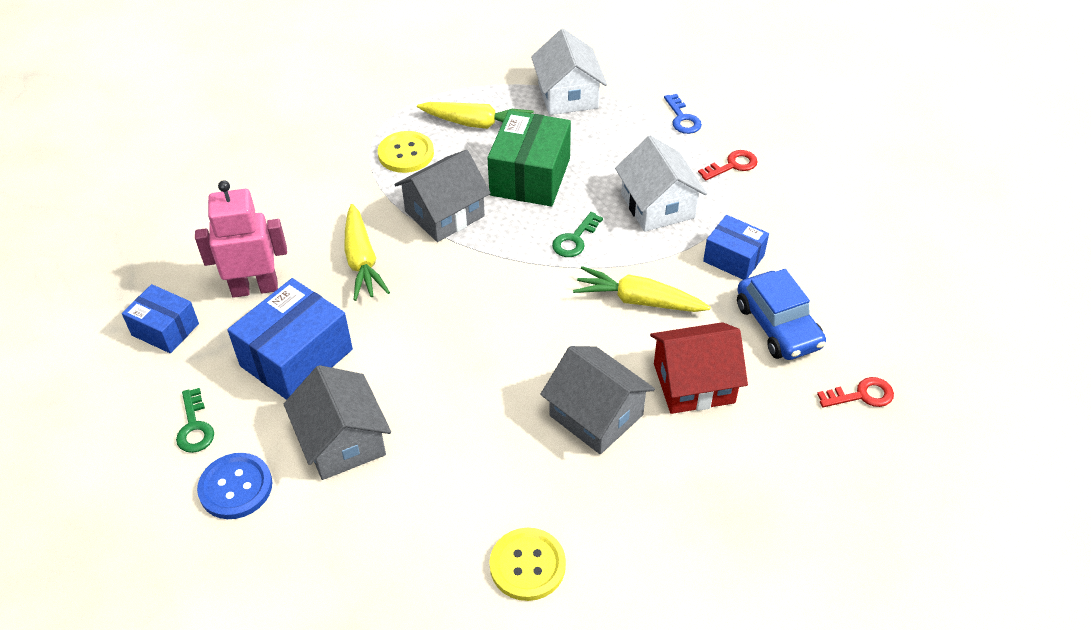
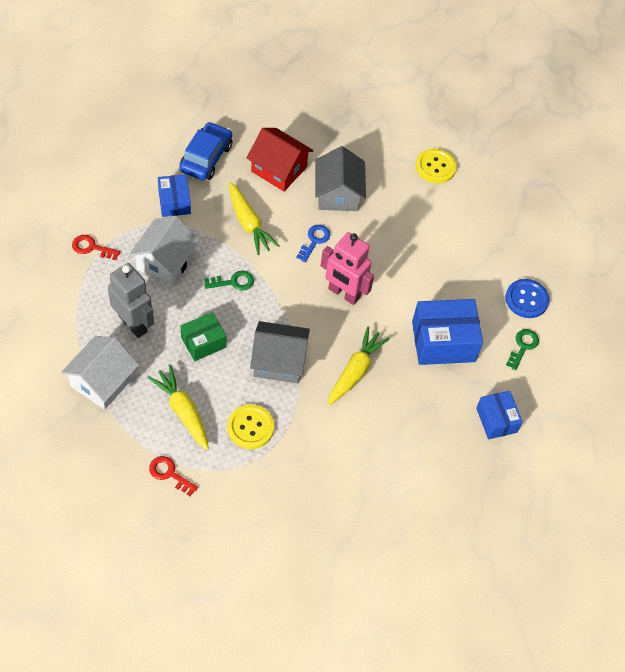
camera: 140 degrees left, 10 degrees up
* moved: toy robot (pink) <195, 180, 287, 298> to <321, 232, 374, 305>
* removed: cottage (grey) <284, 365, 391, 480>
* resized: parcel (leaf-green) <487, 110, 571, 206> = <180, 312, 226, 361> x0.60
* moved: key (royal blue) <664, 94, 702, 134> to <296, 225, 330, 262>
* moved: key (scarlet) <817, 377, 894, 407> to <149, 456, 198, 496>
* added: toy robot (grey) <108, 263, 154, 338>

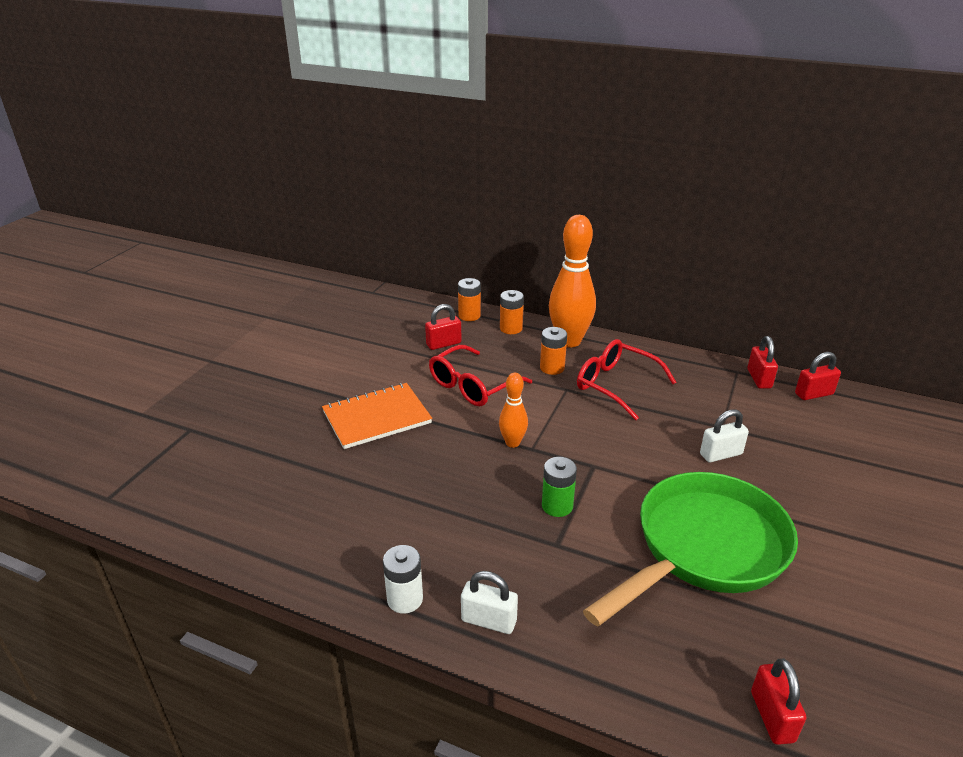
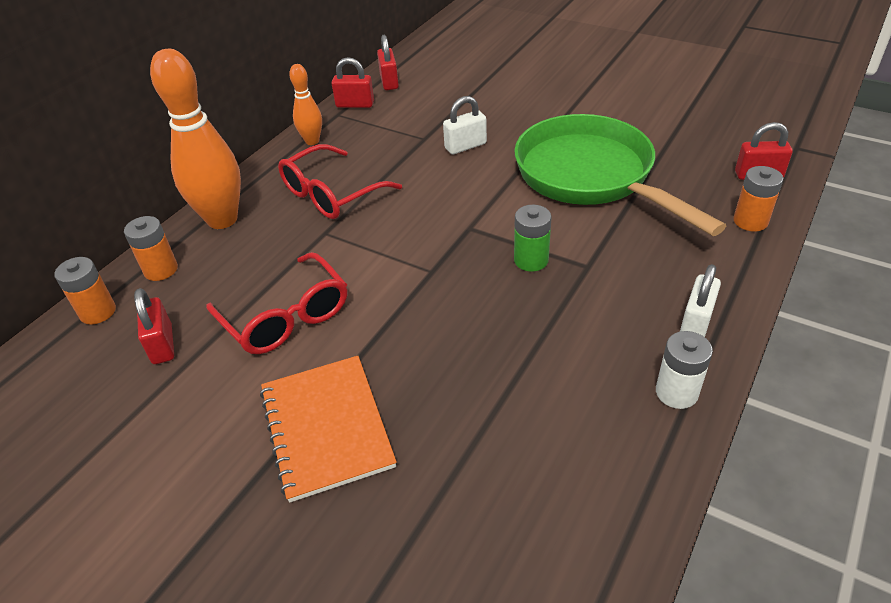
camera: 80 degrees left, 10 degrees up
* moved: bowling pin (bright orange) <499, 373, 528, 448> to <289, 64, 322, 145>
* moved: power cell (bright orange) <540, 327, 567, 375> to <733, 166, 783, 232>
* turned: padlock (pure white) <700, 409, 749, 462> = <443, 96, 487, 154> 75 degrees clockwise

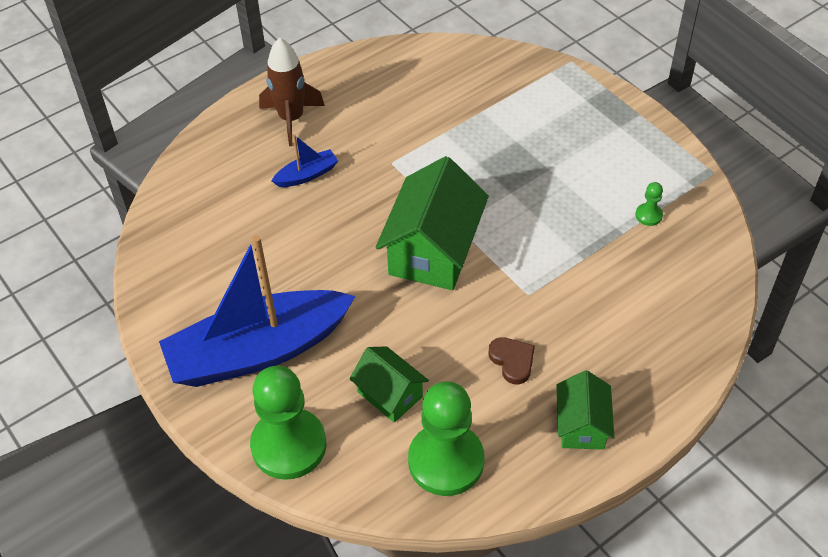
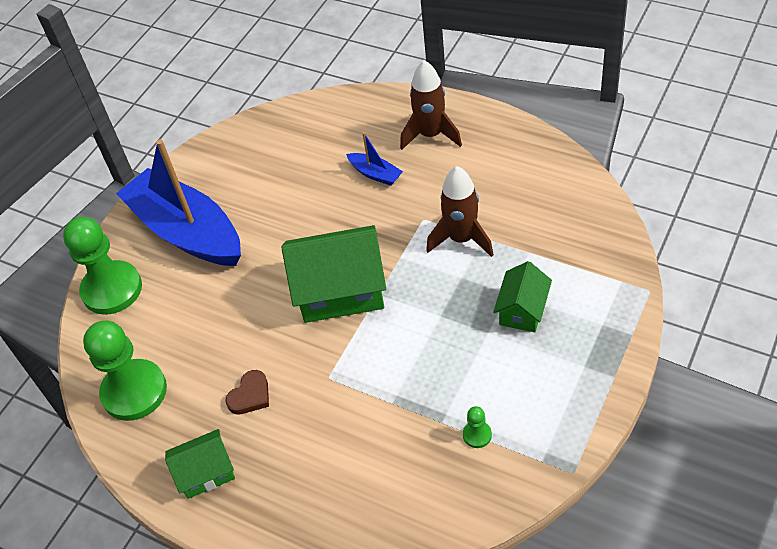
camera: 70 degrees right, 0 degrees up
* moved: cottage (leaf-green) <349, 346, 429, 423> to <493, 261, 552, 332>
* added: spaceship (dark brown) <426, 166, 494, 257>

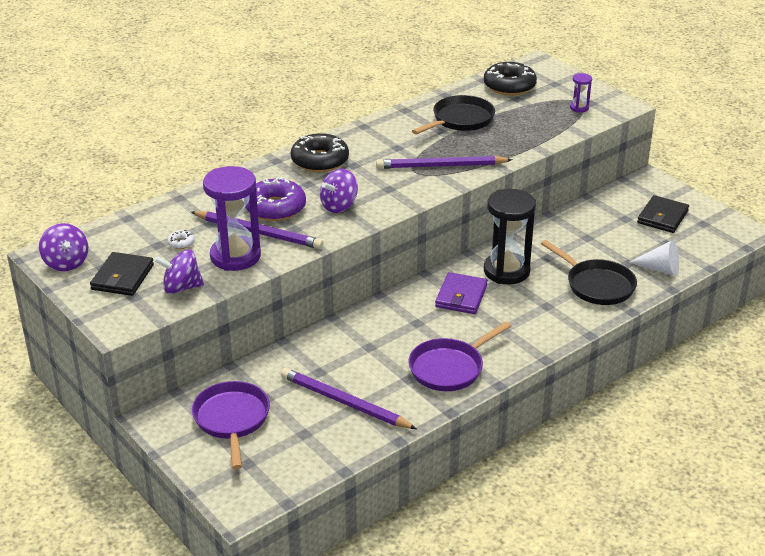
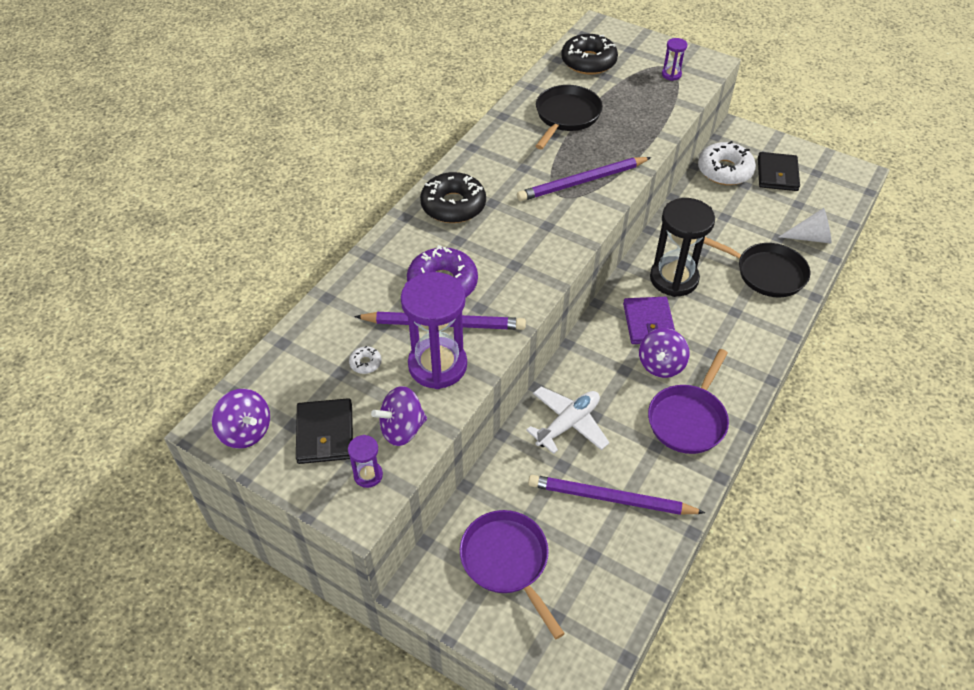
camera: 20 degrees left, 15 degrees up
* moved: whirligig (royal purple) <320, 169, 358, 213> to <639, 328, 690, 378>
* added: sand timer (royal purple) <348, 435, 383, 488>
* added: aeroplane (pure white) <526, 387, 610, 454>
* added: glazed donut (pure white) <698, 141, 756, 185>

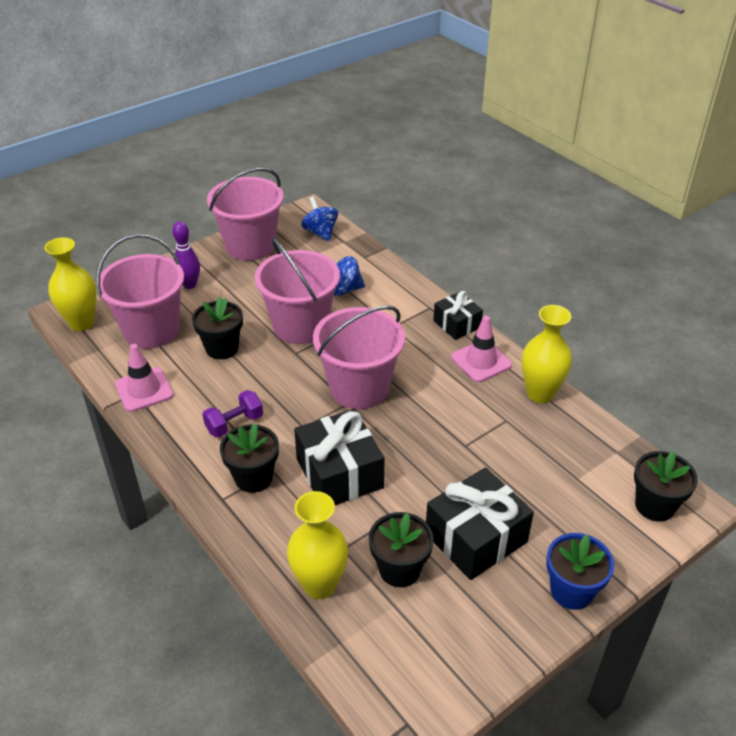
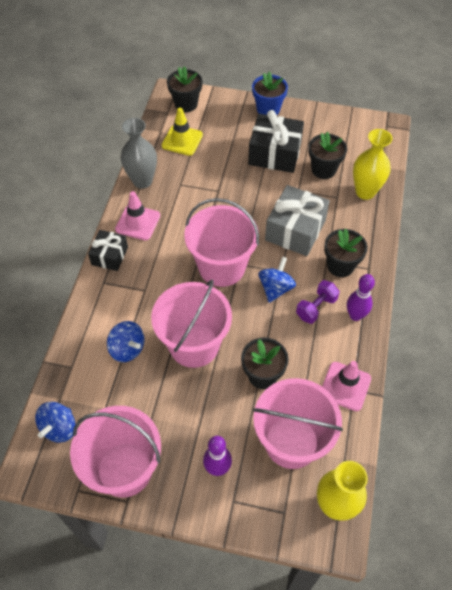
camera: 130 degrees left, 15 degrees up
* turned: dumbbell (royal purple) <202, 390, 263, 438> = <296, 280, 339, 324> 60 degrees counterclockwise
* recoloured: present (black) <294, 409, 385, 505> to present (grey) <265, 185, 330, 256>
* recoloured: tall vase (golden) <521, 305, 572, 403> to tall vase (grey) <121, 118, 157, 189>
* added: safety cone (golden) <162, 108, 203, 156>
* added: whirligig (royal blue) <258, 256, 296, 303>
* added: bowling pin (royal purple) <347, 274, 375, 321>

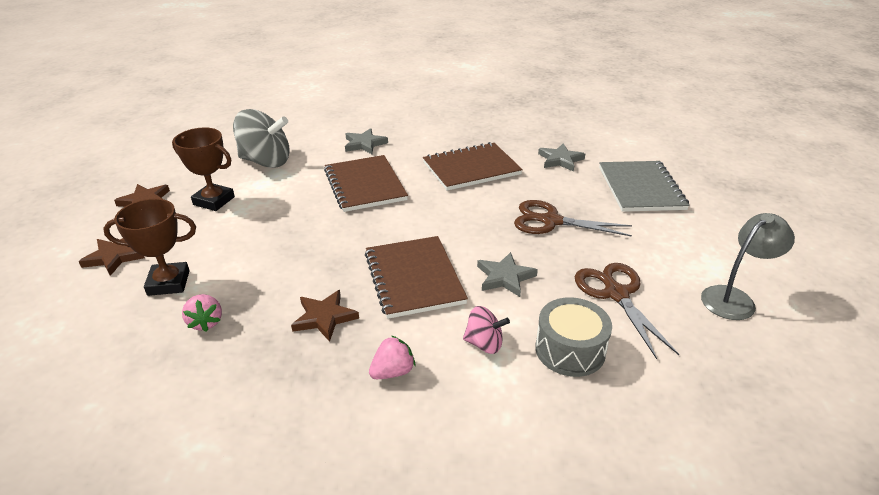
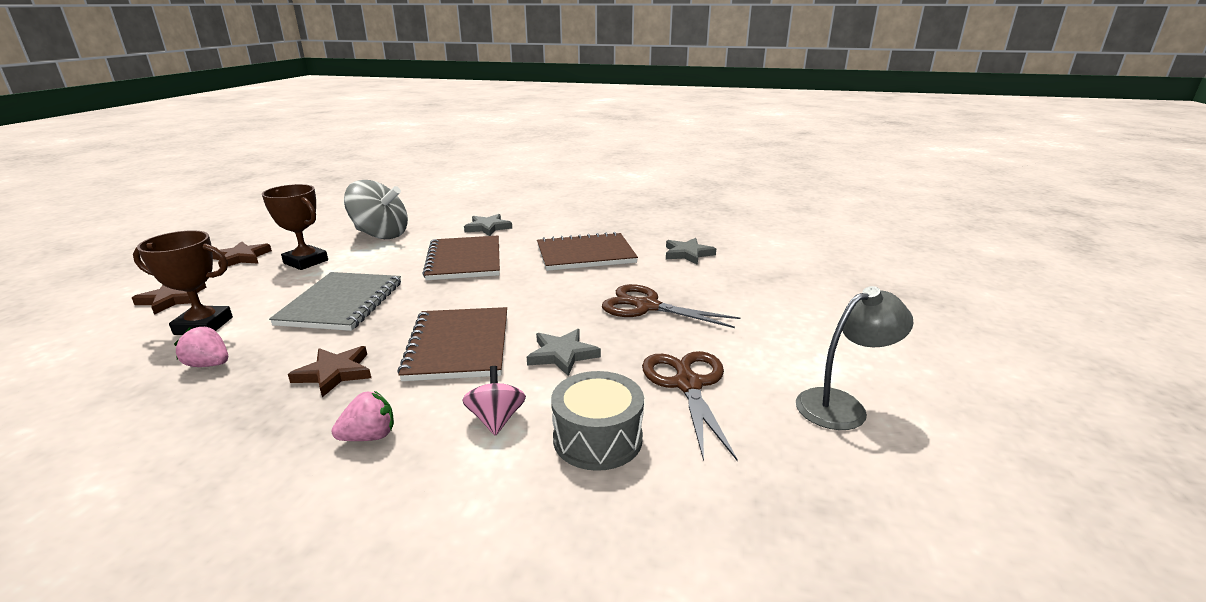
camera: 10 degrees right, 10 degrees down
* turned: strawberry (pink) <182, 294, 222, 332> = <174, 327, 228, 367> 120 degrees clockwise
* turned: whirligig (pink) <463, 306, 510, 354> = <462, 366, 526, 436> 120 degrees counterclockwise
* moved: exercise book (grey) <599, 161, 690, 212> to <269, 272, 401, 331>

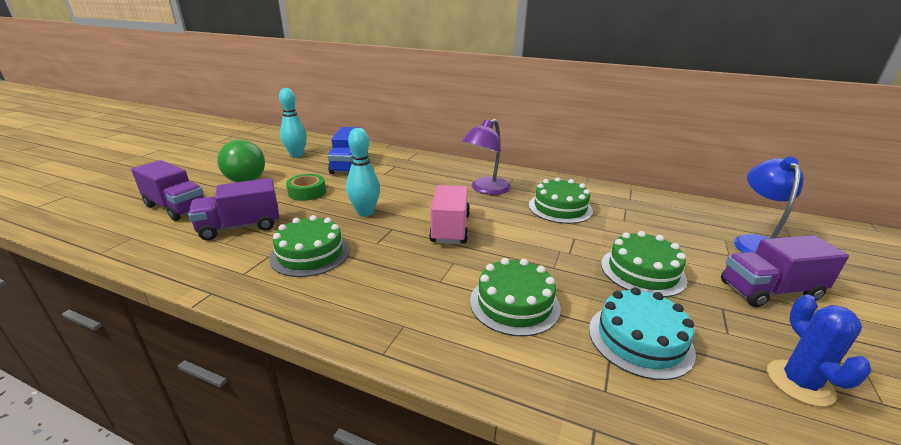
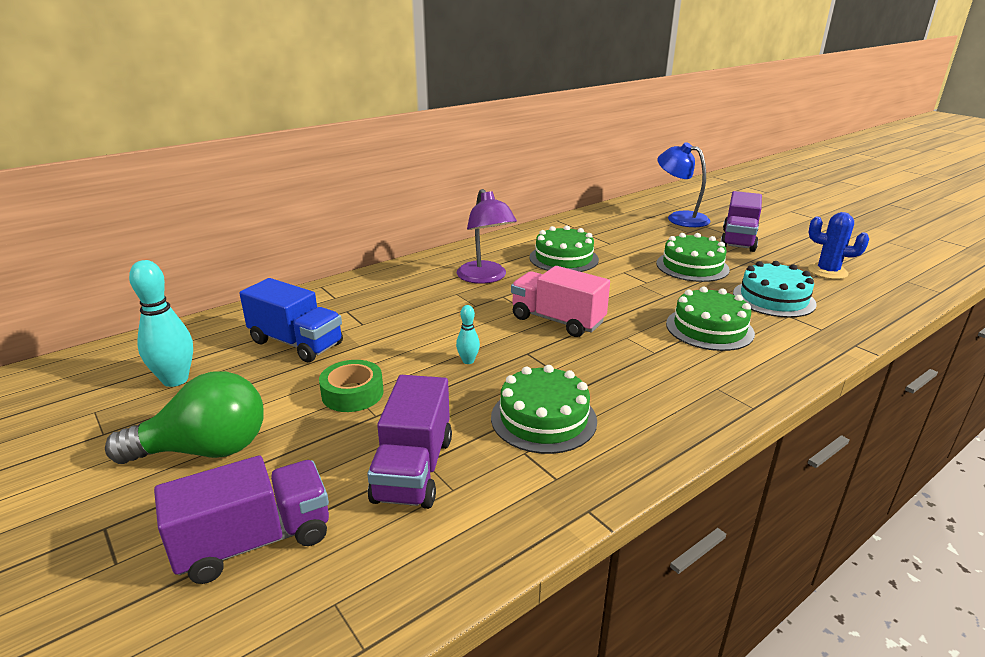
camera: 60 degrees left, 0 degrees up
* resized: bowling pin (turquoise) <346, 128, 380, 217> = <456, 305, 480, 364> x0.51

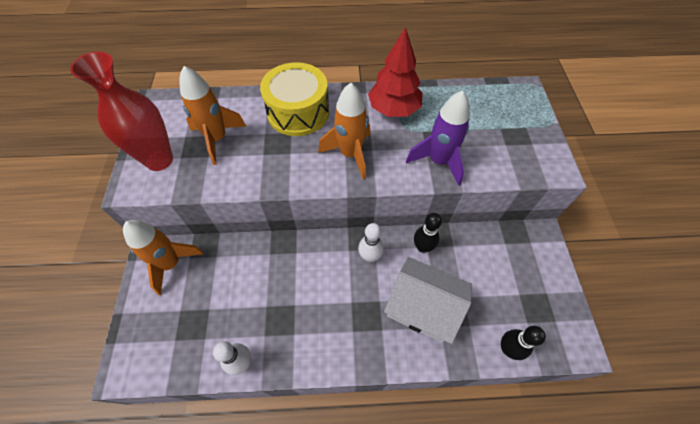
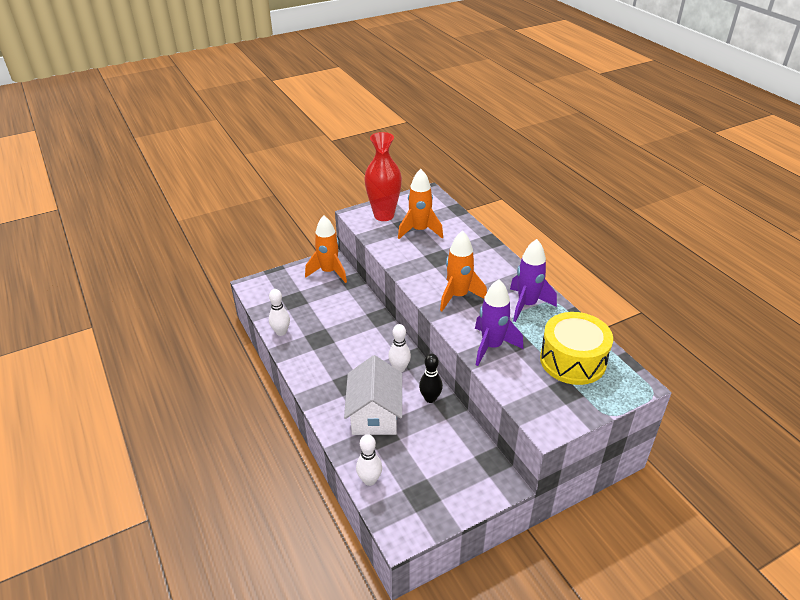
camera: 65 degrees right, 20 degrees down
* moved: drum (golden) <260, 62, 329, 136> to <540, 312, 613, 385>
* replaced: fir tree (scarlet) <368, 27, 423, 117> to spaceship (royal purple) <510, 239, 557, 322>
* recoloured: bowling pin (black) <501, 326, 546, 360> to bowling pin (pure white) <356, 434, 382, 486>

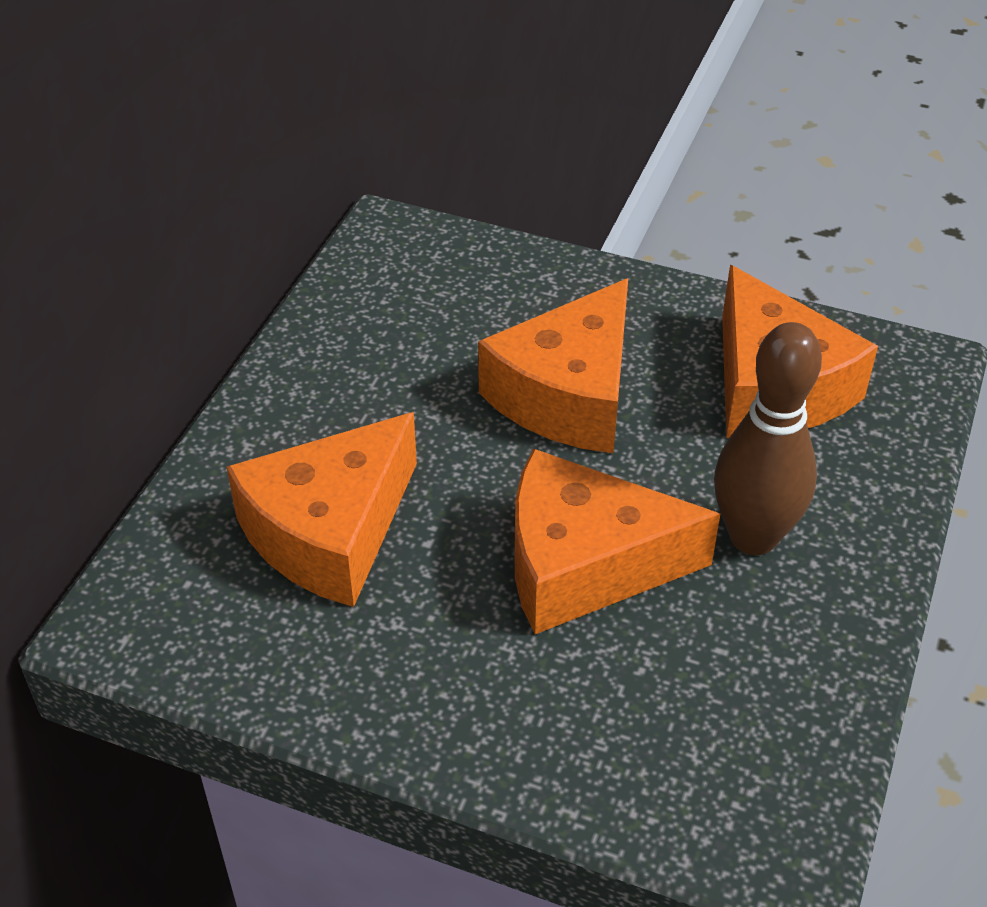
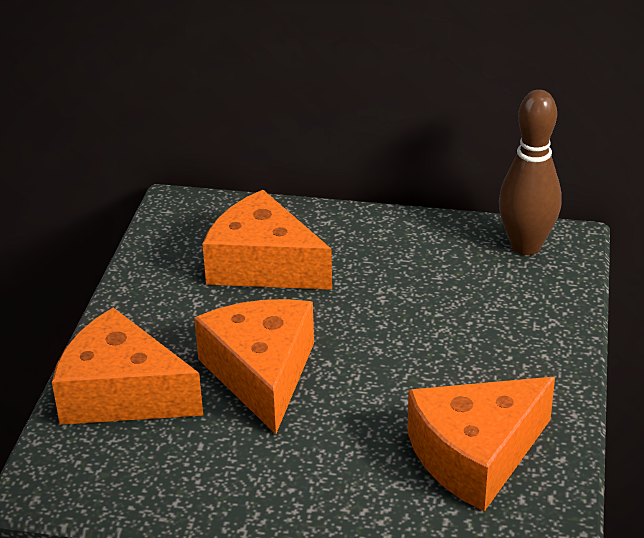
camera: 80 degrees right, 10 degrees down
* moved: cheese wedge (bright orange) <478, 278, 628, 453> to <52, 307, 203, 425>
* moved: bowling pin (dark brown) <714, 322, 822, 555> to <499, 90, 562, 255>

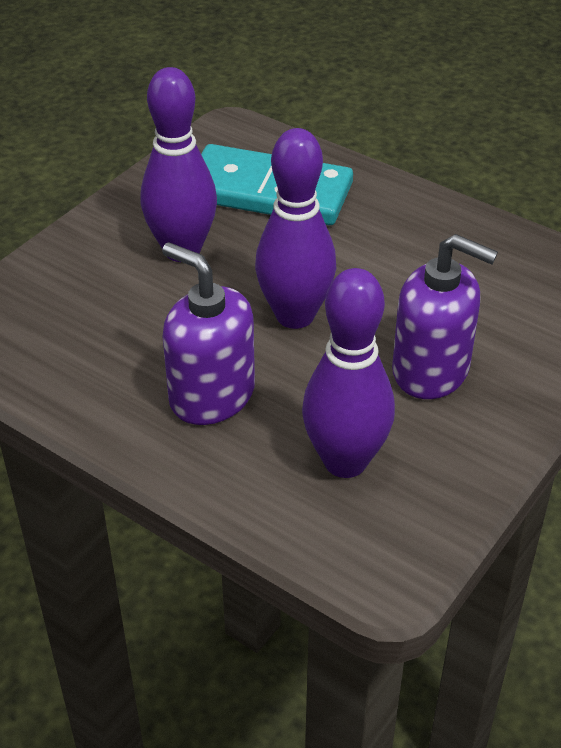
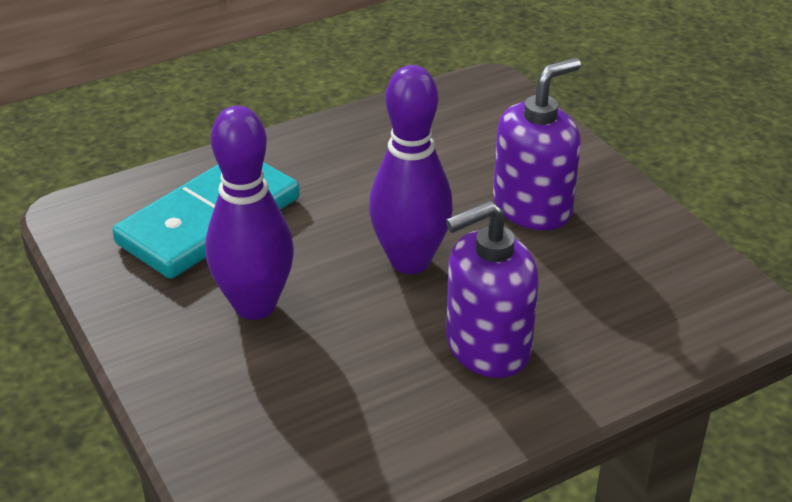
camera: 65 degrees left, 5 degrees down
* removed: bowling pin (royal purple) <302, 268, 395, 478>

